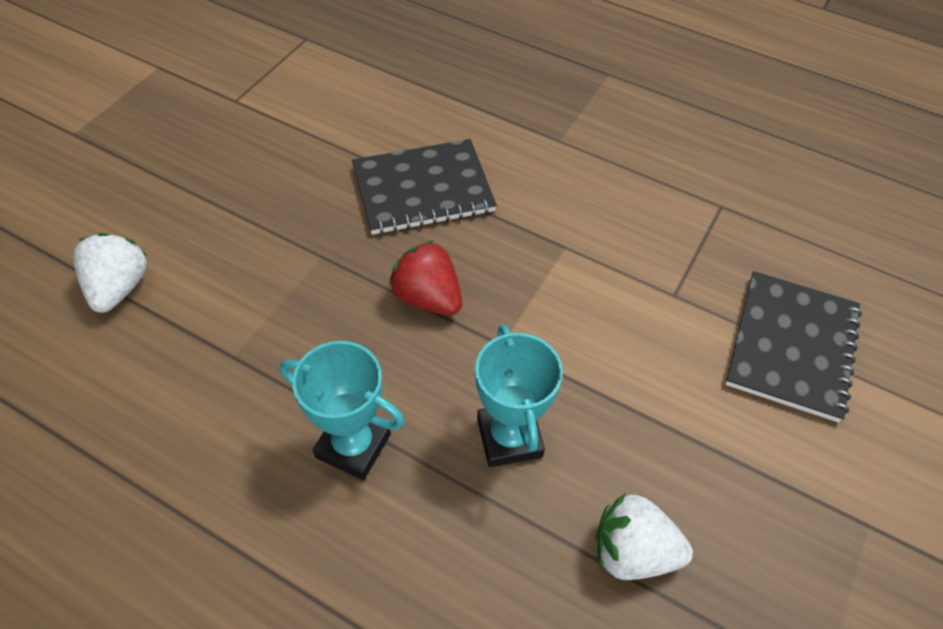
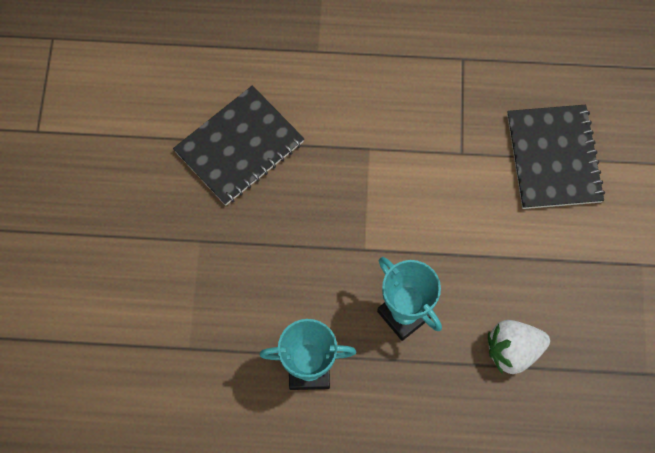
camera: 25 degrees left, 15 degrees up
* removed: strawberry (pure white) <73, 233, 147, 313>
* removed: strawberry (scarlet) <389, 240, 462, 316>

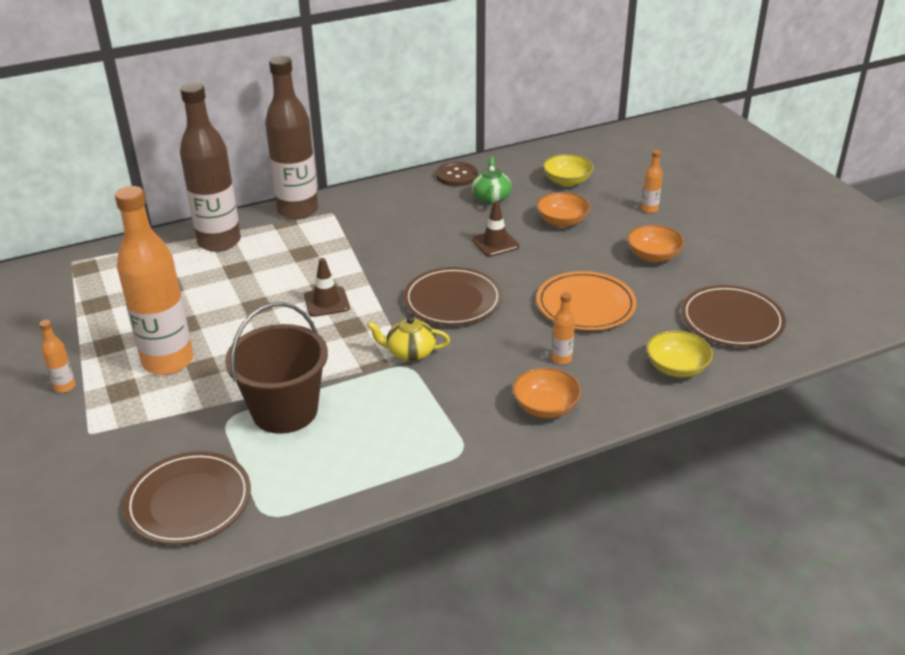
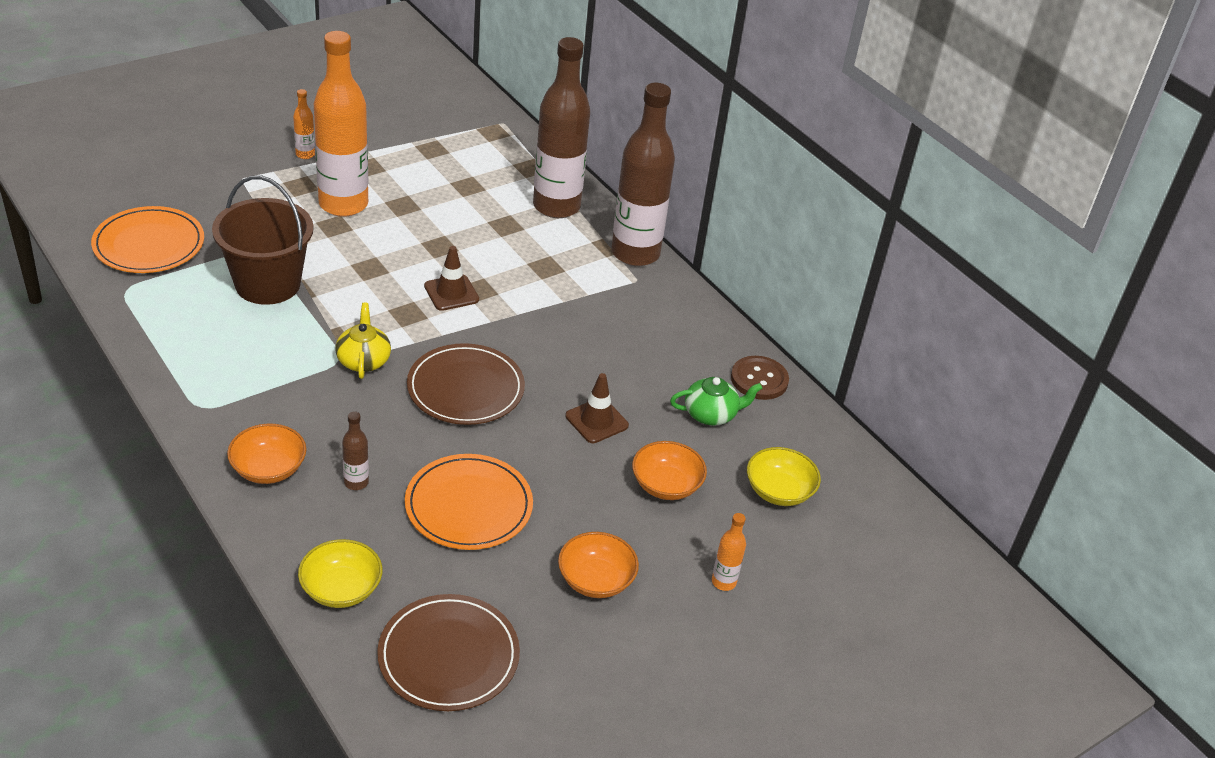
camera: 75 degrees right, 5 degrees up
* recoloured: plate (dark brown) <124, 451, 251, 545> to plate (bright orange) <91, 206, 204, 273>
* recoloured: flask (bright orange) <551, 292, 575, 364> to flask (dark brown) <342, 412, 369, 490>

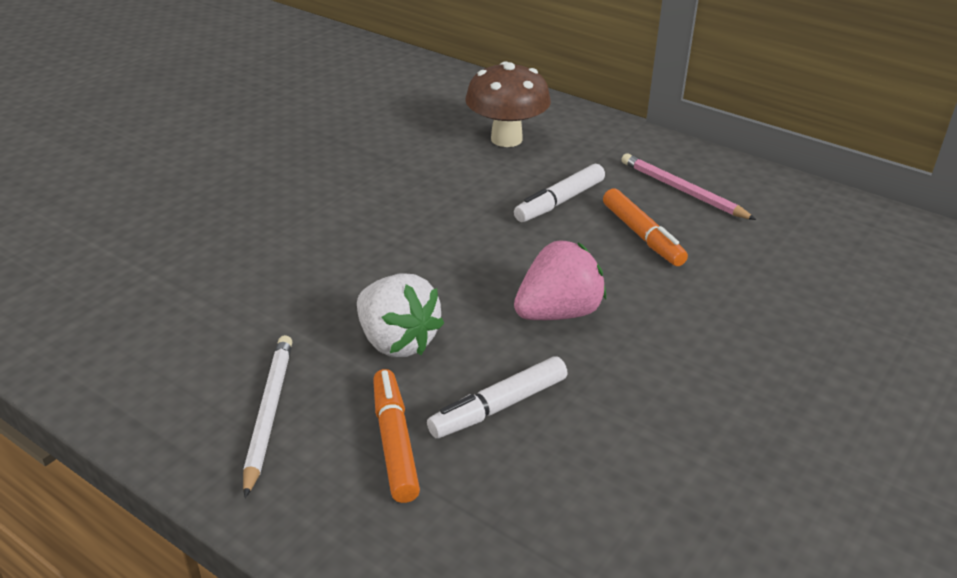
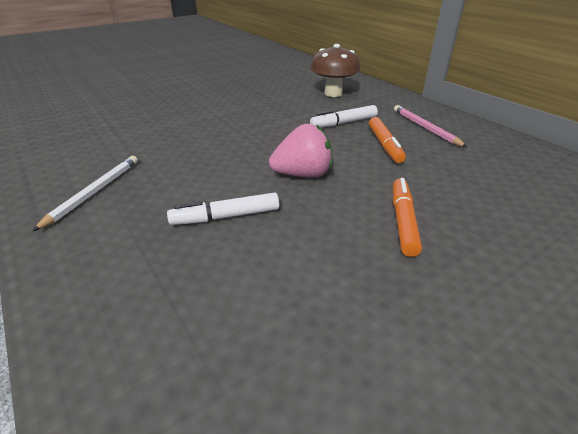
camera: 20 degrees right, 0 degrees up
* removed: strawberry (pure white) <357, 273, 444, 357>
* moved: marker (bright orange) <373, 369, 420, 503> to <393, 178, 422, 257>

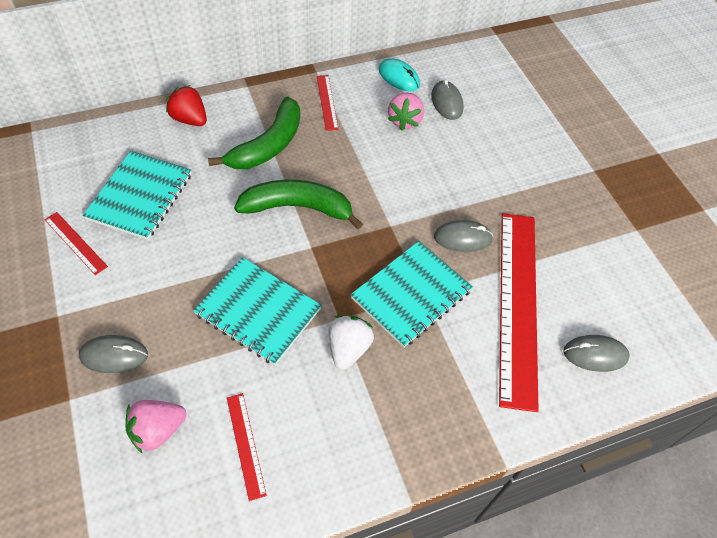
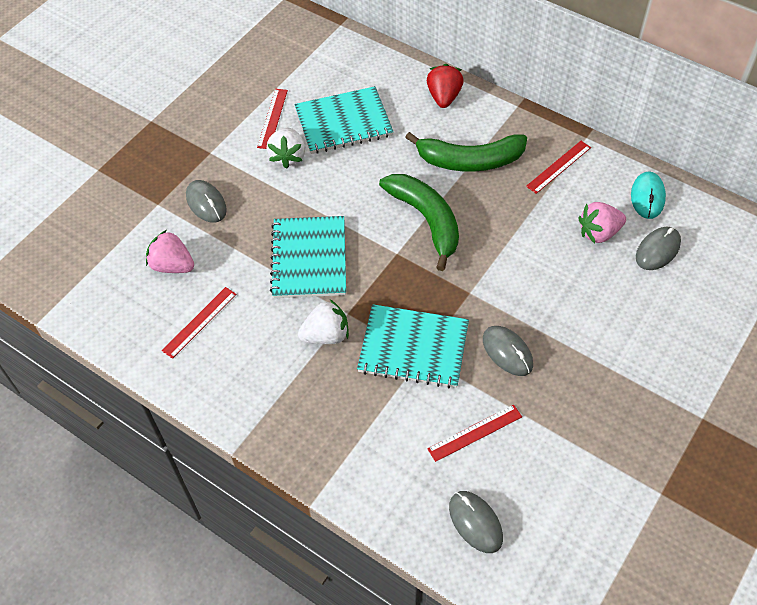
camera: 60 degrees right, 0 degrees up
* resized: measuring stick (scarlet) <499, 213, 539, 412> = <427, 405, 522, 462> x0.42
* added: strawberry (pure white) <267, 128, 305, 169>

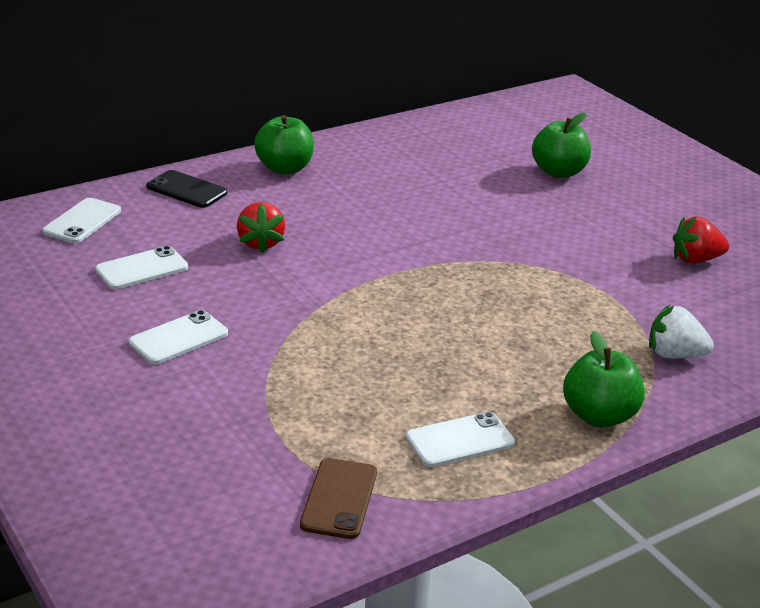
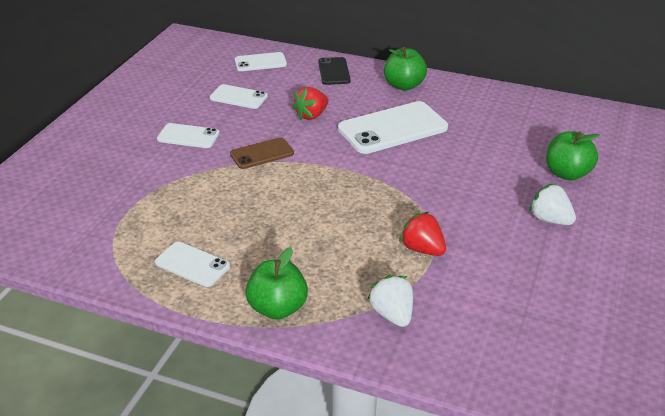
camera: 55 degrees right, 5 degrees up
* moved: phone (dark brown) <300, 458, 377, 539> to <230, 137, 294, 169>
* moved: strawberry (scarlet) <673, 217, 729, 264> to <399, 212, 446, 256>
* added: phone (pure white) <338, 101, 448, 154>
* added: strawberry (pure white) <529, 183, 576, 225>

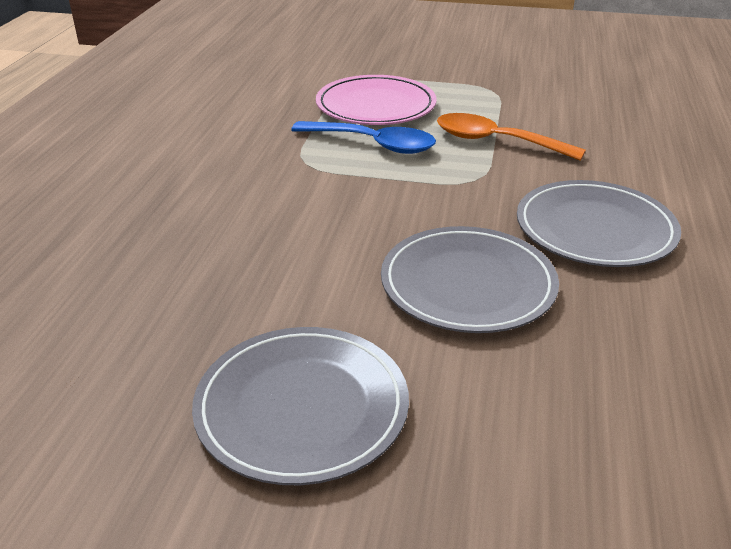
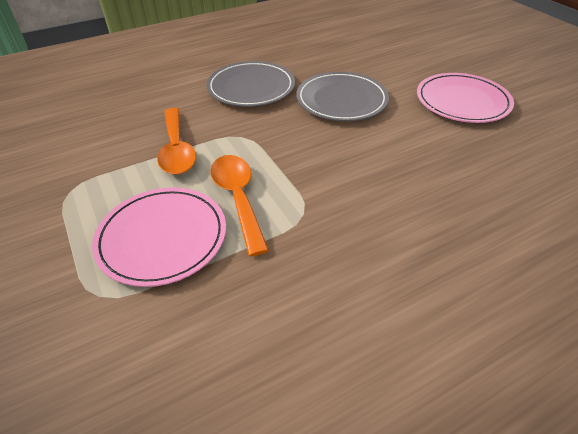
camera: 130 degrees left, 10 degrees up
* recoloured: plate (grey) <192, 327, 409, 485> to plate (pink) <417, 73, 514, 123>
* recoloured: teaspoon (royal blue) <291, 121, 436, 154> to teaspoon (bright orange) <210, 155, 269, 256>

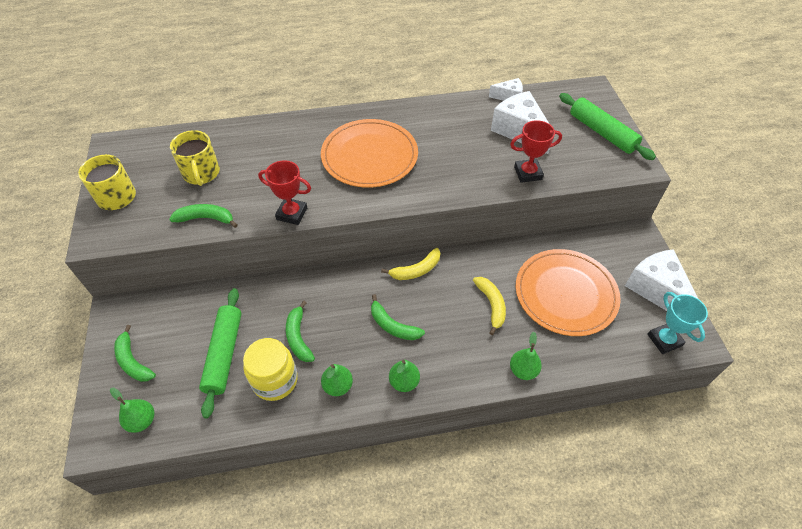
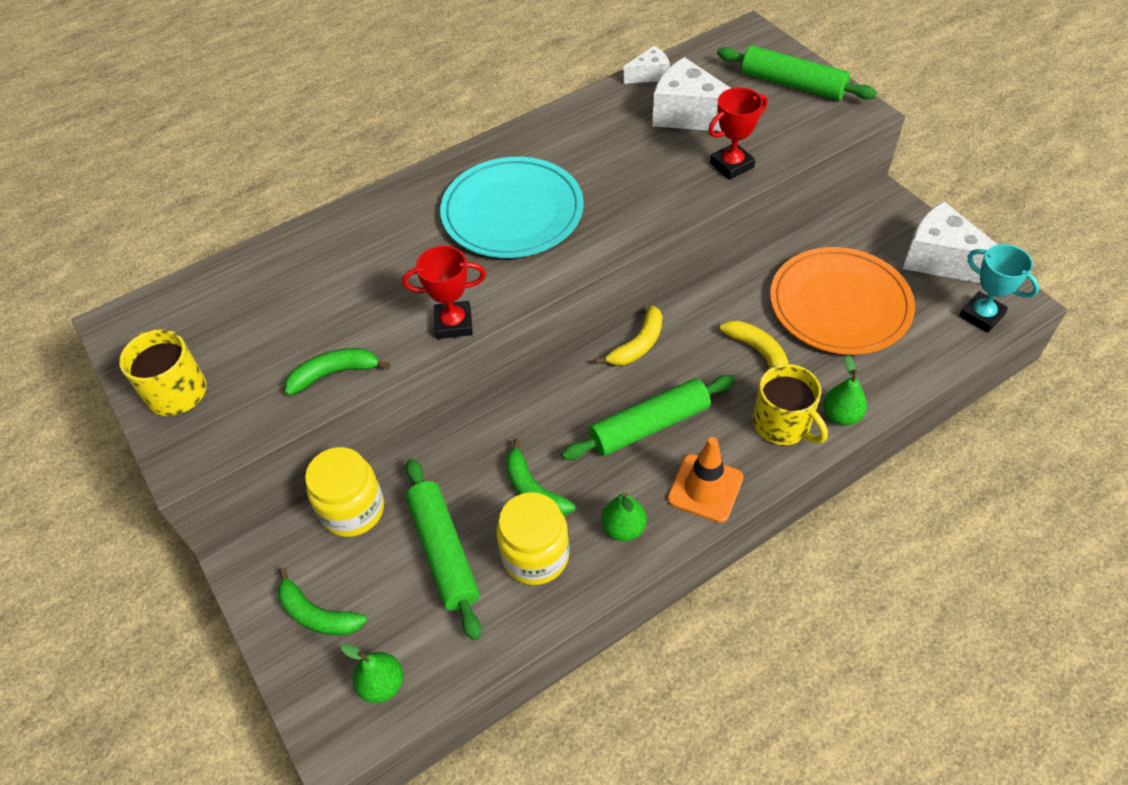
camera: 20 degrees left, 0 degrees up
* moved: coffee mug (golden) <170, 130, 220, 186> to <753, 364, 828, 445>
* recoloured: plate (bright orange) <321, 119, 418, 188> to plate (turquoise) <440, 157, 584, 258>
* replaced: banana fruit (leaf-green) <371, 294, 425, 340> to dough roller (leaf-green) <561, 375, 735, 460>
* replaced: pear (leaf-green) <389, 360, 420, 392> to safety cone (bright orange) <667, 437, 743, 523>
* added: jar (golden) <305, 447, 384, 537>

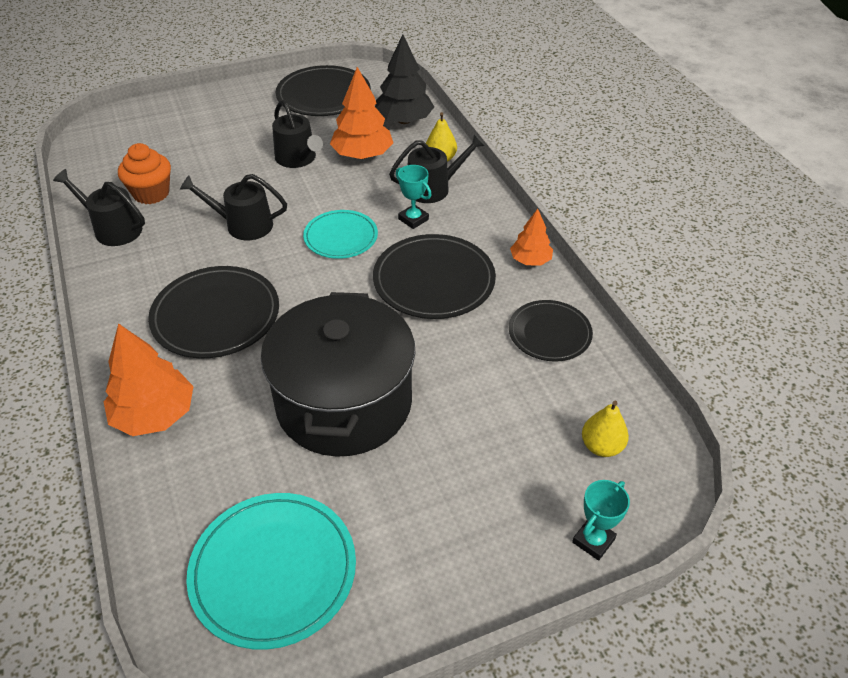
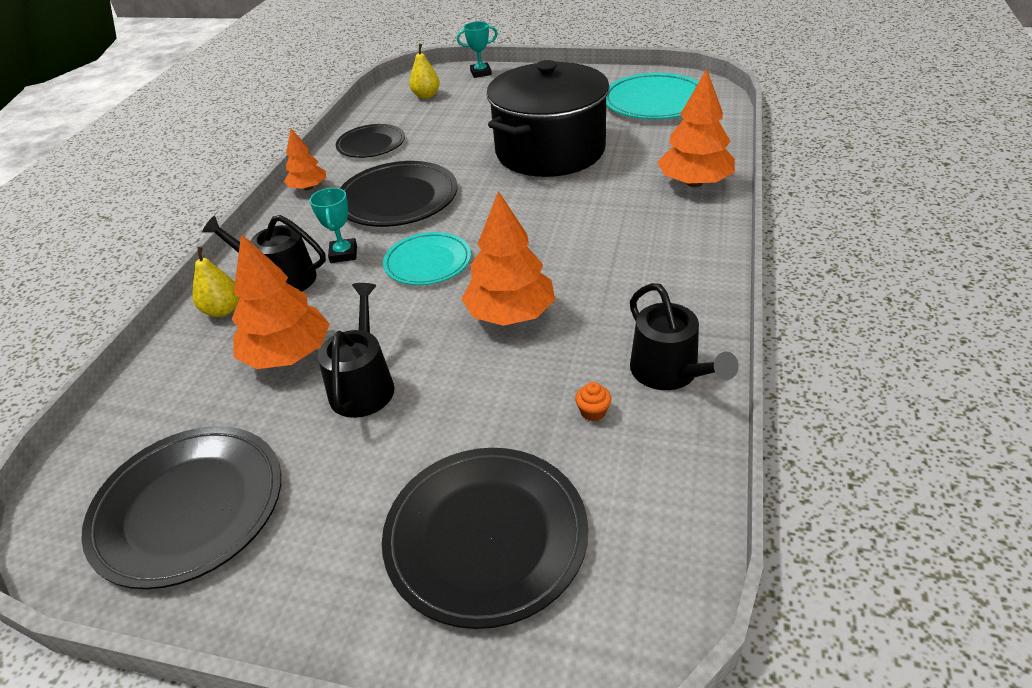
camera: 140 degrees left, 5 degrees down
* resized: cupcake (bright orange) <118, 143, 171, 204> = <575, 382, 611, 421> x0.43
* moved: plate (black) <148, 266, 279, 358> to <382, 448, 588, 629>
* replaced: watering pot (black) <180, 174, 287, 240> to fir tree (bright orange) <461, 191, 555, 326>
* removed: fir tree (black) <375, 34, 434, 124>

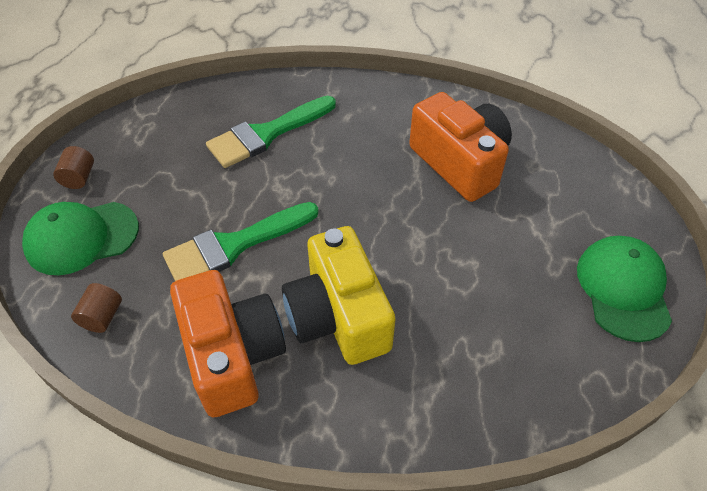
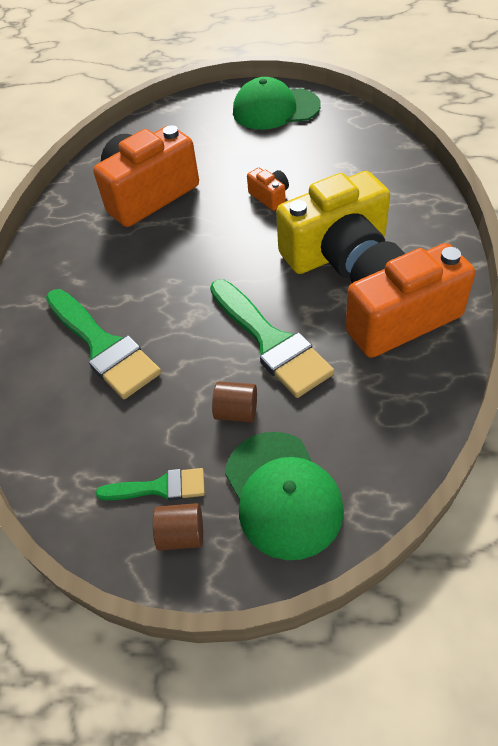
camera: 90 degrees left, 0 degrees up
* moved: cylinder shape (dark brown) <71, 283, 122, 333> to <212, 382, 257, 422>
* added: paintbrush (leaf-green) <96, 468, 205, 501>
* added: photo camera (bright orange) <247, 168, 289, 211>

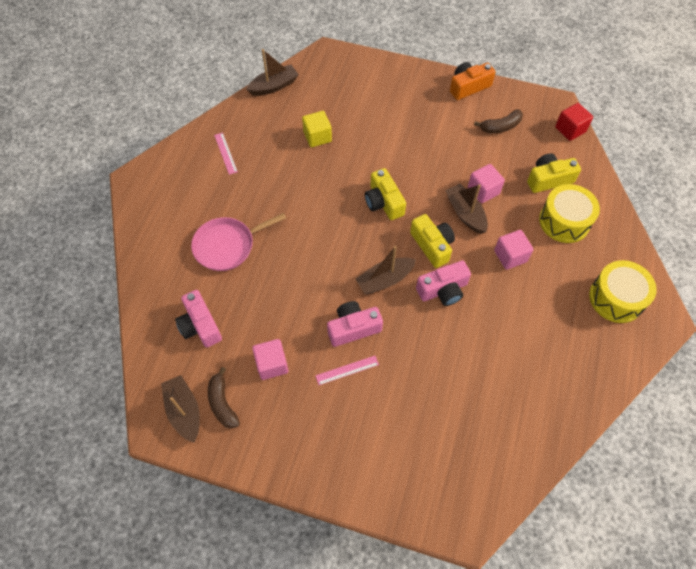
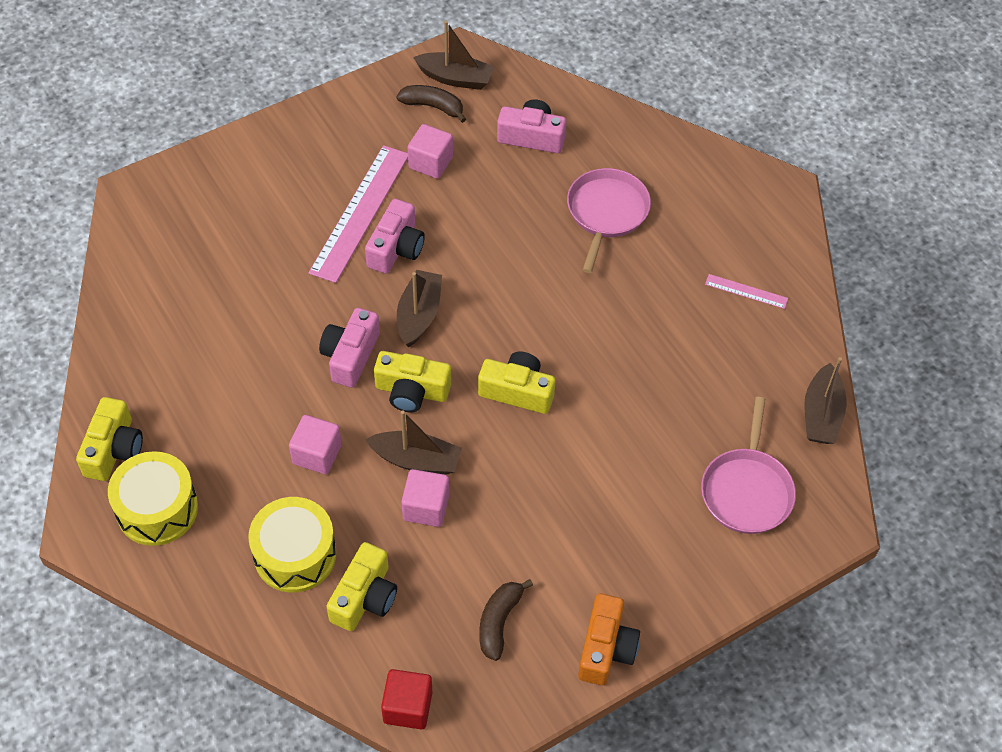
camera: 130 degrees right, 5 degrees down
* removed: solid cube (golden) <302, 111, 332, 147>
* resized: measuring stick (pink) <315, 356, 379, 385> = <308, 145, 408, 283> x2.20
* added: photo camera (golden) <76, 397, 143, 481>
* added: pan (pink) <701, 397, 796, 534>

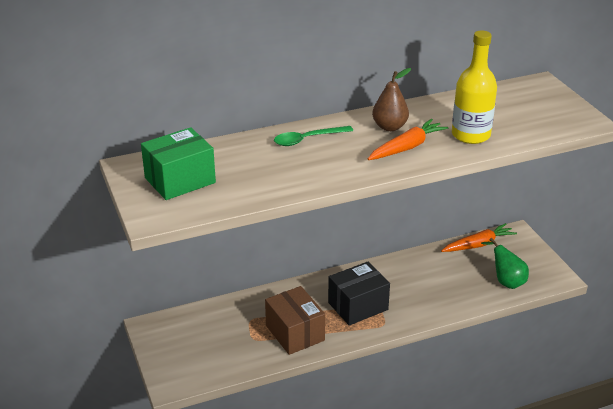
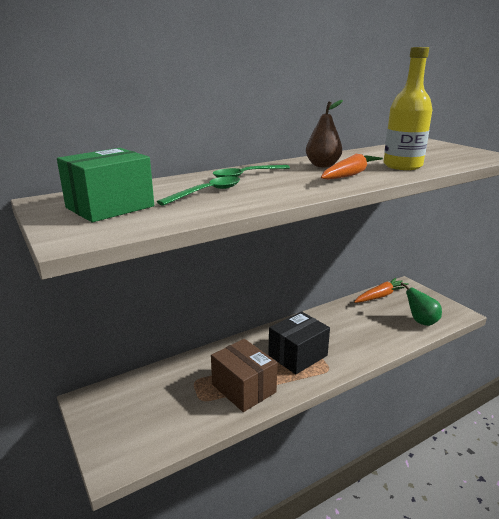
camera: 10 degrees left, 10 degrees down
* added: teaspoon (leaf-green) <157, 176, 240, 206>

